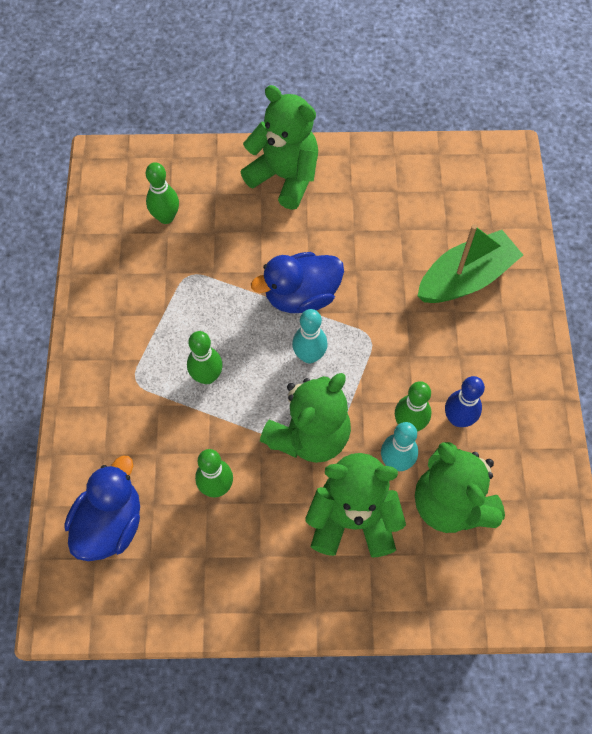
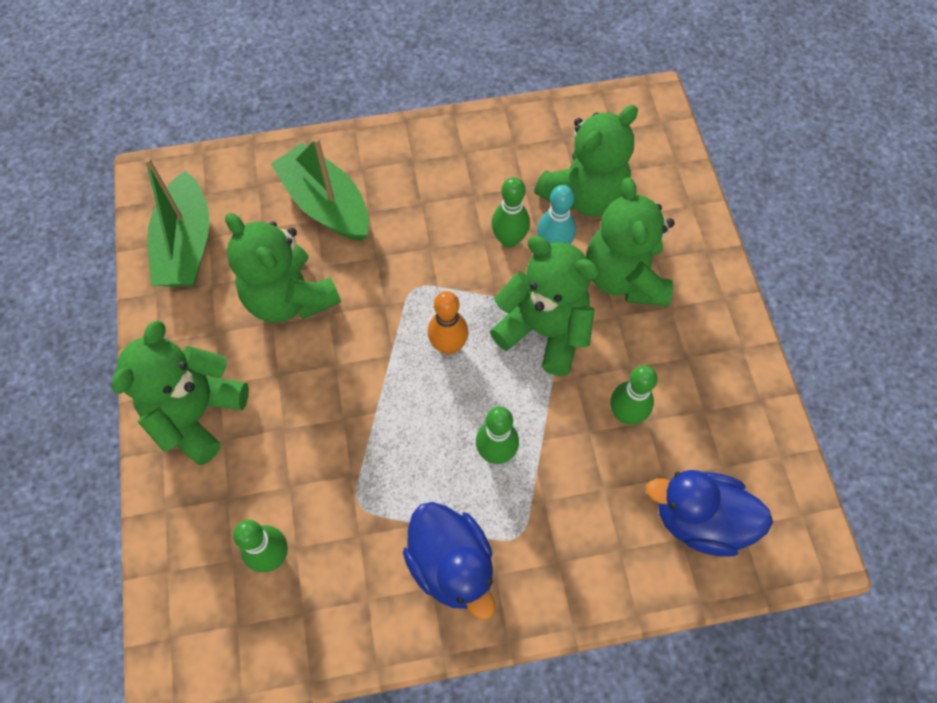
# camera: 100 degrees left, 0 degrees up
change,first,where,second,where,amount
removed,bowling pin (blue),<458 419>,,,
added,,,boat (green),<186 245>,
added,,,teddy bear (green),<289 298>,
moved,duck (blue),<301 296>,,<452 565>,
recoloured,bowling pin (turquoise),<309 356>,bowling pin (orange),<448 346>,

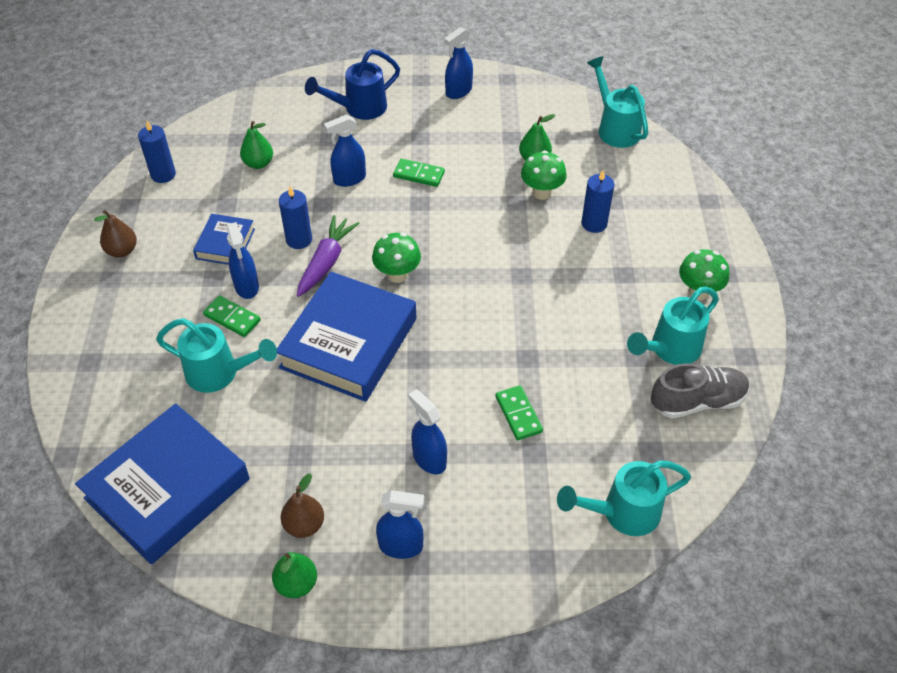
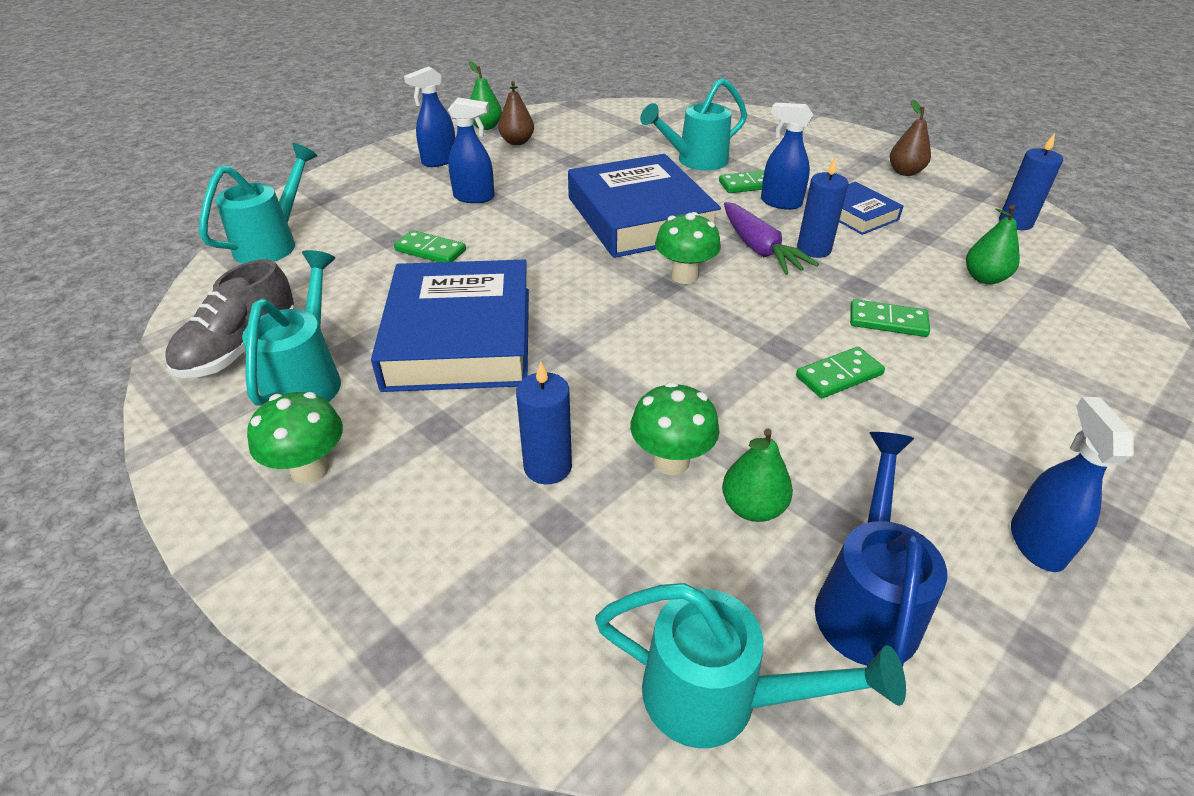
# camera: 135 degrees right, 10 degrees down
change,first,where,second,where,amount
moved,book (blue),<167 489>,,<460 337>,
moved,watering can (blue),<358 109>,,<866 600>,
replaced,spray bottle (blue),<349 179>,domino (green),<888 321>,

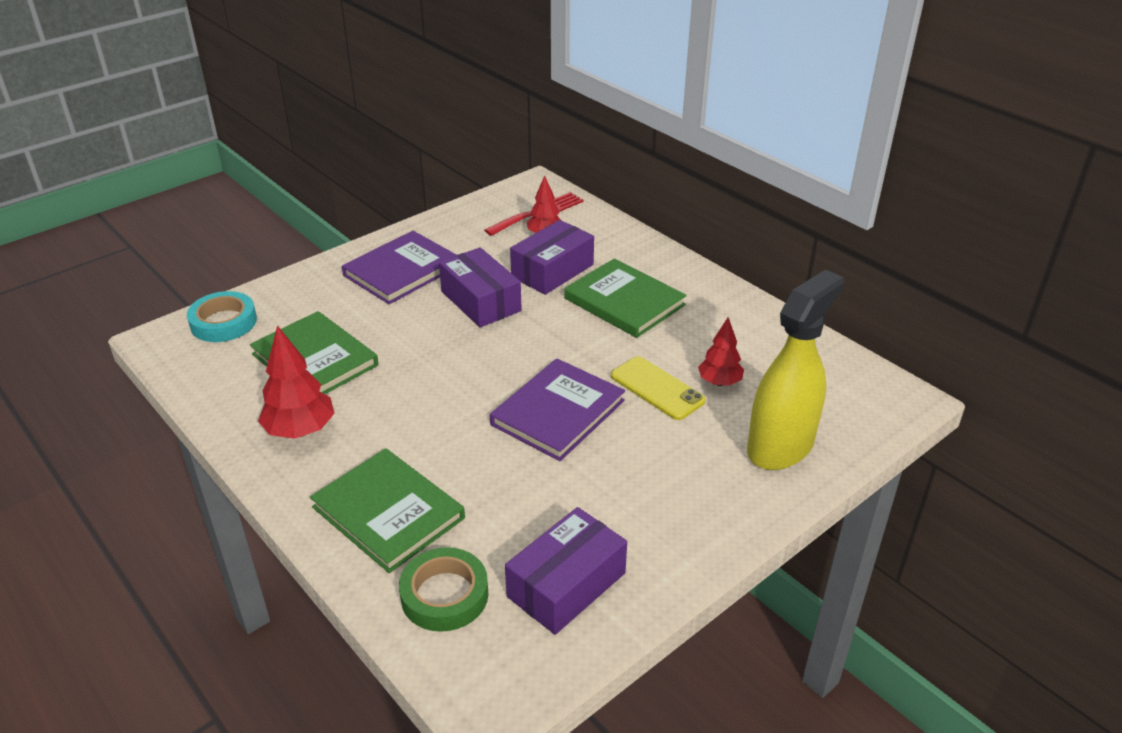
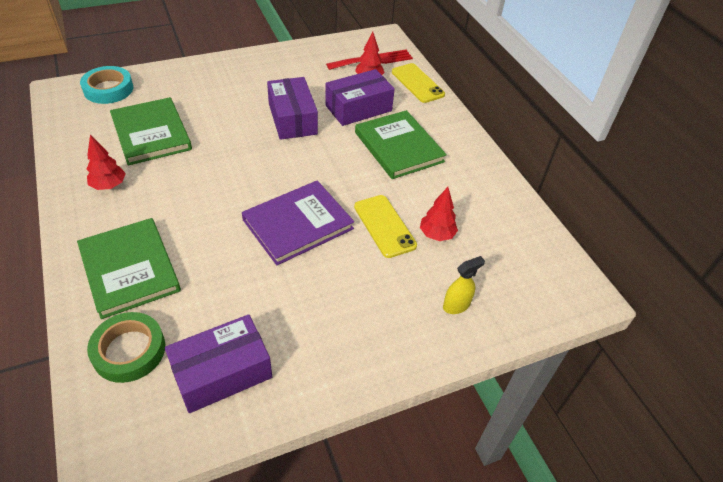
# camera: 15 degrees right, 10 degrees up
change,first,where,second,where,amount
removed,book (purple),<401 271>,,,
added,,,phone (yellow),<417 83>,
resized,tree (red),<300 430>,,<109 185>,x0.65
resized,spray bottle (yellow),<780 446>,,<456 305>,x0.42

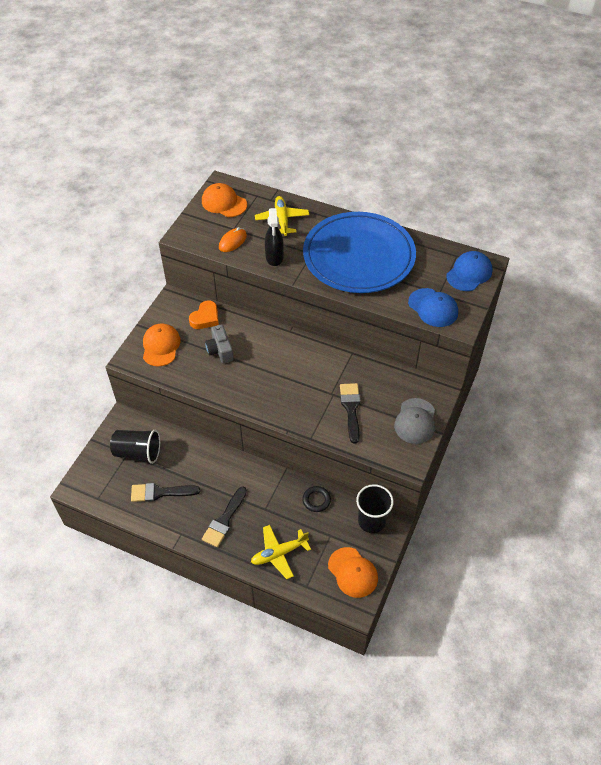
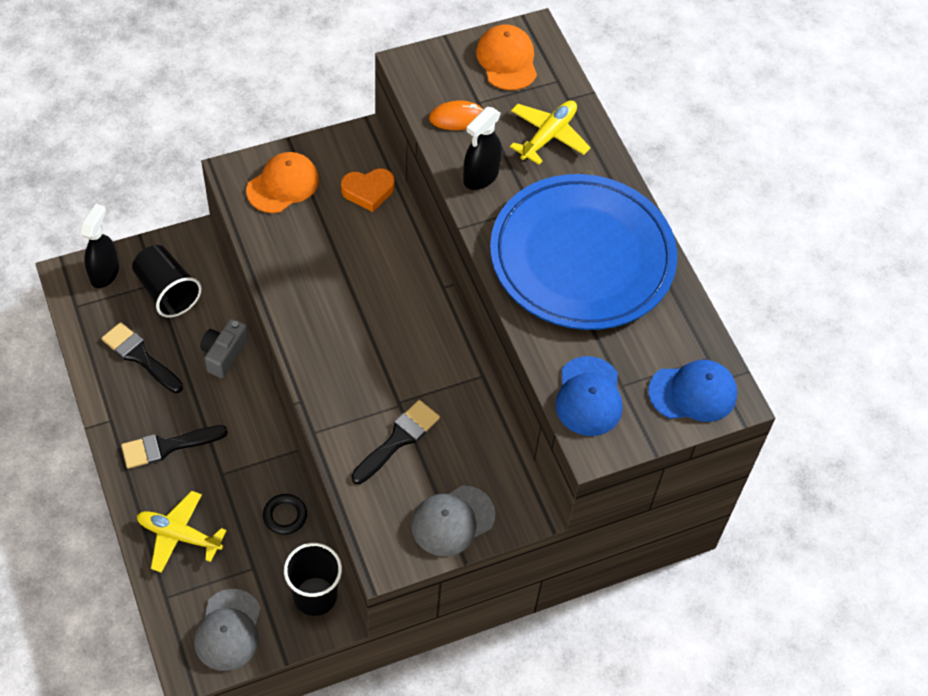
# camera: 40 degrees right, 5 degrees up
change,first,where,second,where,amount
added,,,spray bottle (black),<105 273>,
moved,camera (grey),<220 350>,,<224 354>,
recoloured,cap (orange),<353 572>,cap (grey),<228 630>,

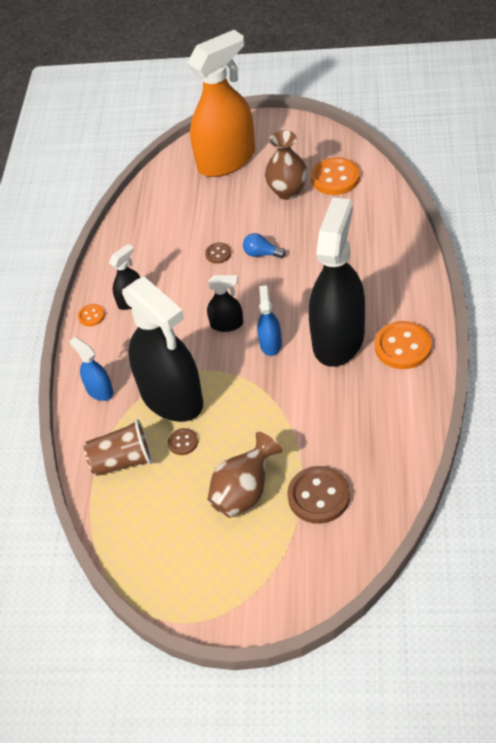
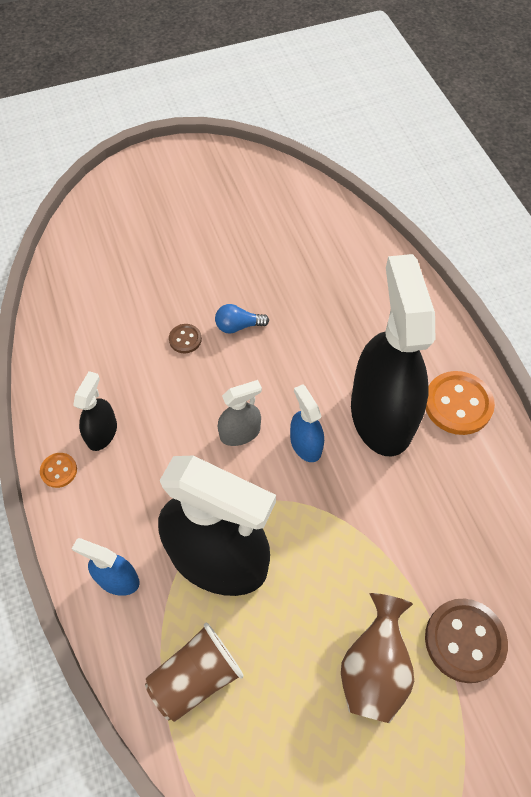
# camera: 30 degrees left, 10 degrees up
change,first,where,second,where,amount
removed,button (brown),<183 442>,,,
removed,spray bottle (orange),<226 160>,,,
removed,vase (brown),<288 191>,,,
removed,button (orange),<335 178>,,,
recoloured,spray bottle (black),<227 324>,spray bottle (grey),<240 433>,

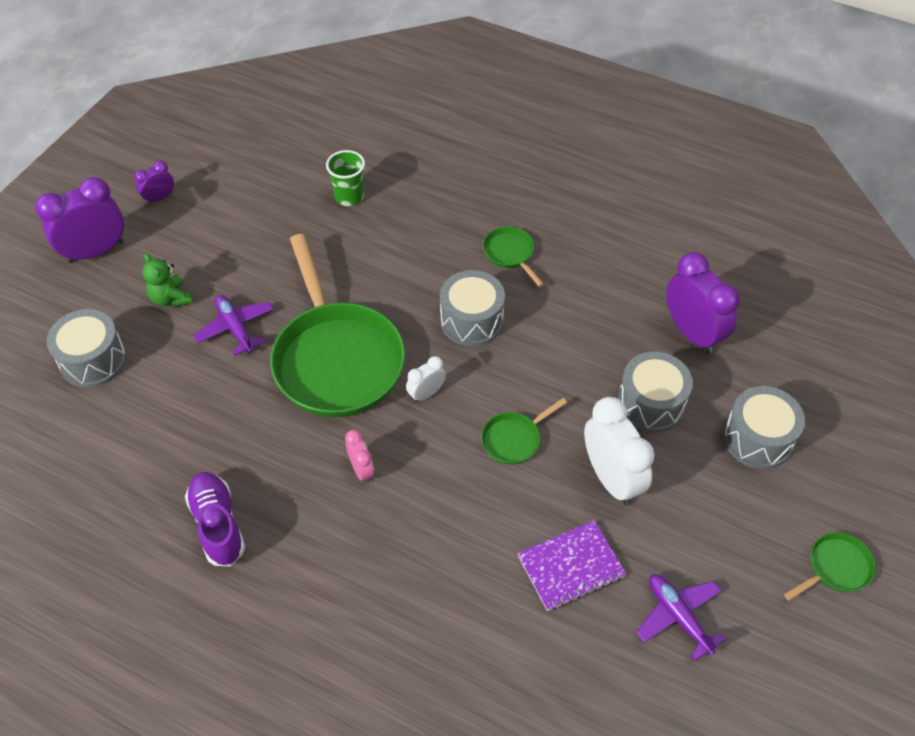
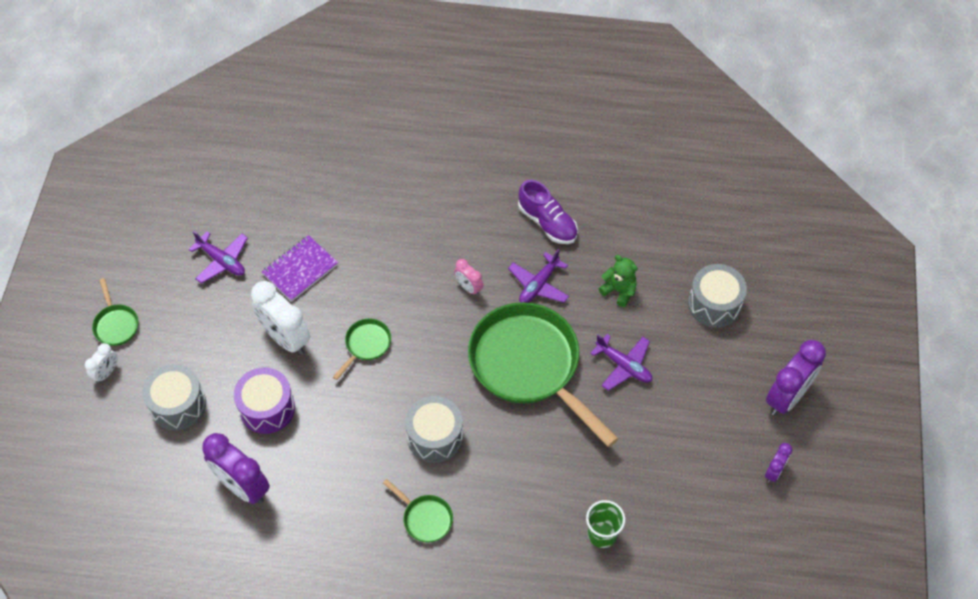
# camera: 160 degrees right, 5 degrees up
change,first,where,second,where,amount
added,,,plane (purple),<538 285>,
moved,teddy bear (green),<171 298>,,<619 290>,
moved,clock (white),<426 393>,,<106 372>,
recoloured,drum (grey),<650 404>,drum (purple),<267 408>,
turned,pan (green),<835 568>,,<116 324>,60 degrees counterclockwise

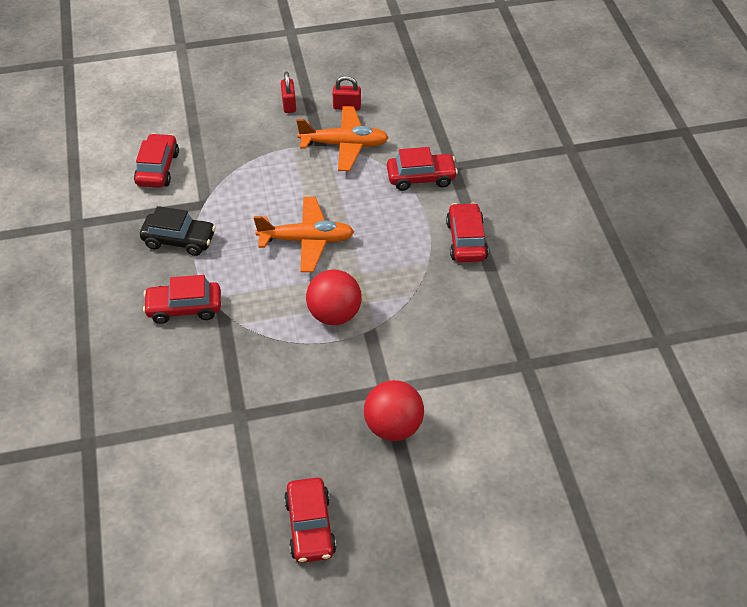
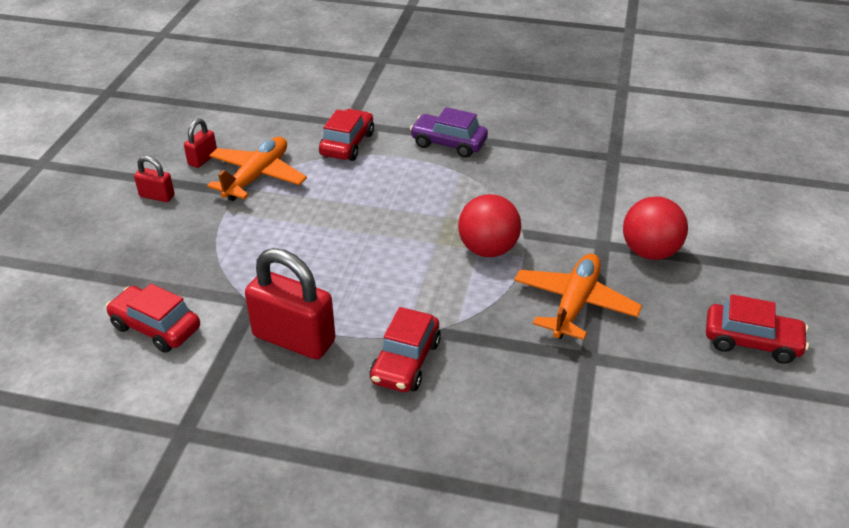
# camera: 65 degrees left, 10 degrees down
change,first,where,second,where,amount
moved,plane (orange),<306 240>,,<574 304>,
replaced,car (black),<179 240>,padlock (red),<294 339>,
recoloured,car (red),<466 240>,car (purple),<448 143>,

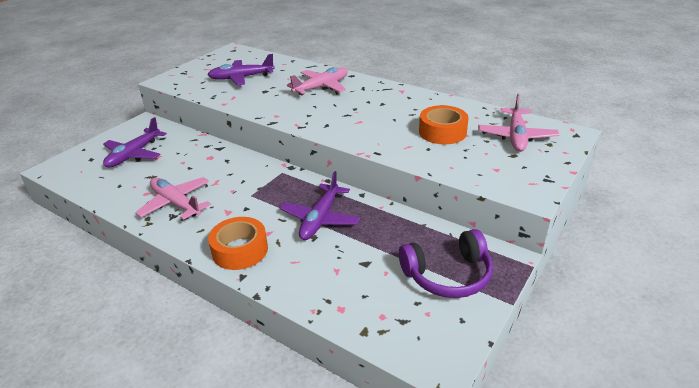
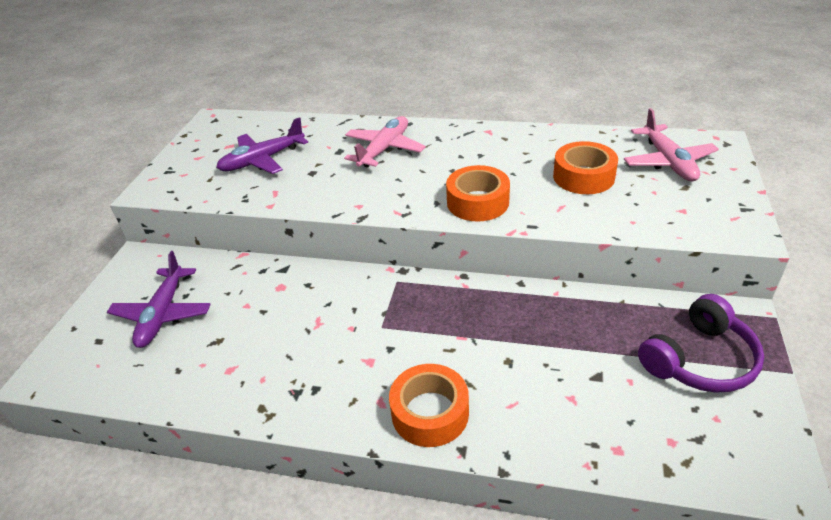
# camera: 20 degrees left, 5 degrees up
change,first,where,second,where,amount
removed,plane (pink),<176 203>,,,
removed,plane (purple),<320 219>,,,
added,,,tape (orange),<477 202>,

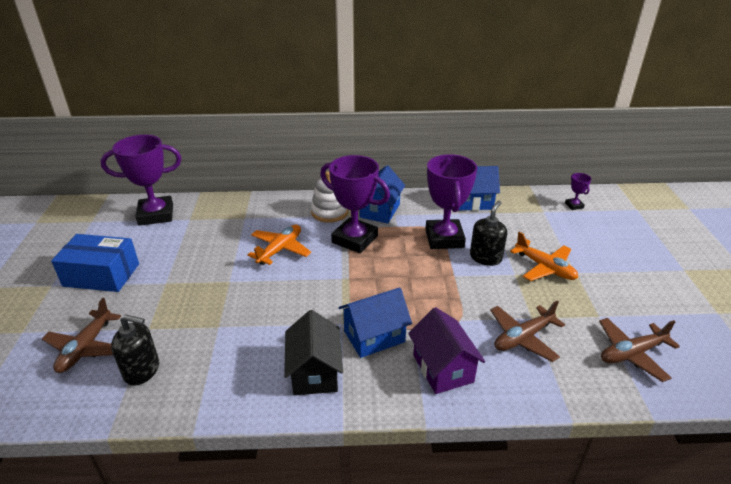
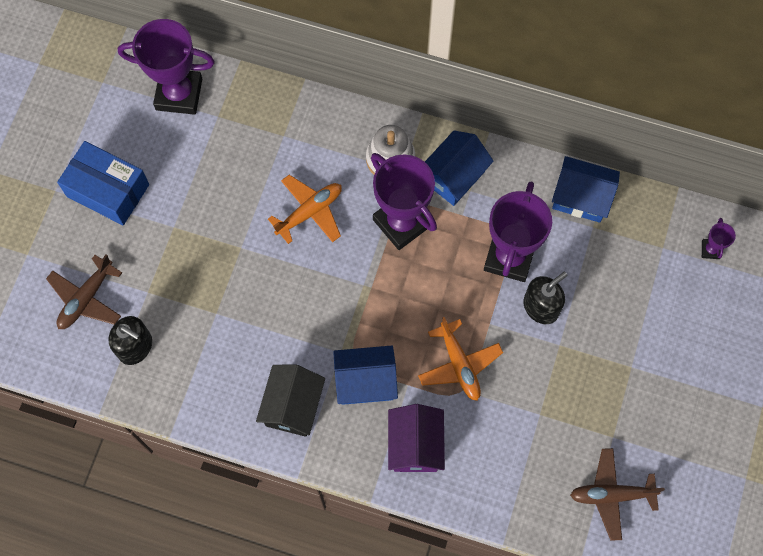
# camera: 20 degrees right, 35 degrees up
change,first,where,second,where,amount
removed,plane (brown),<523 338>,,,
moved,plane (orange),<544 267>,,<459 364>,

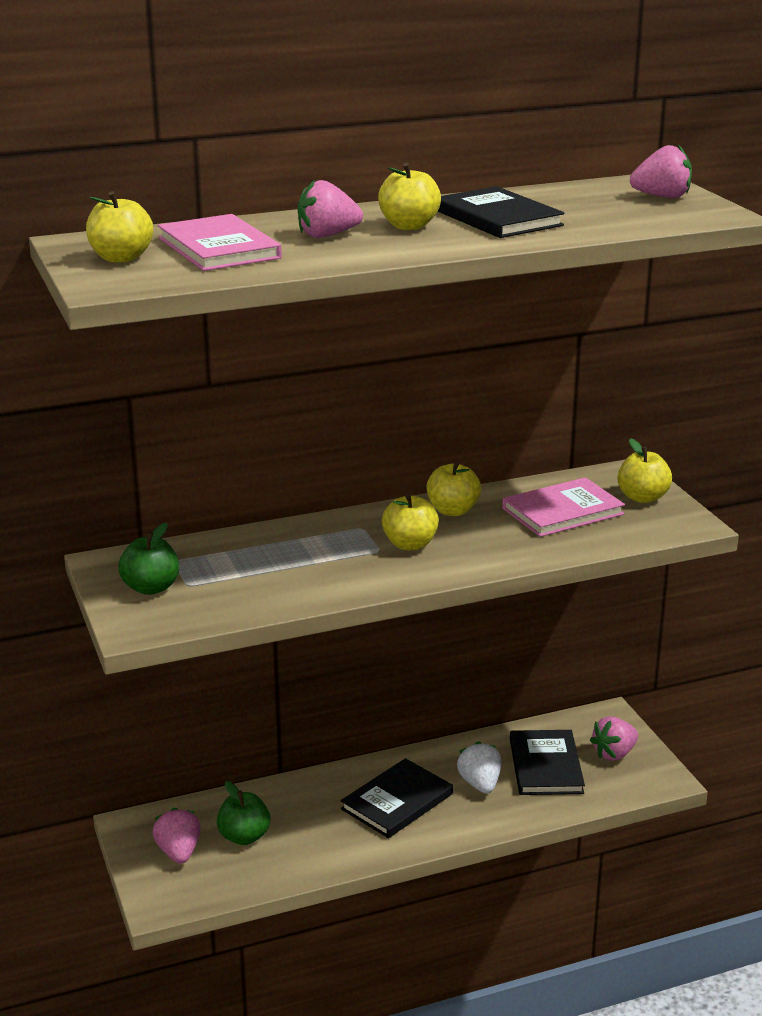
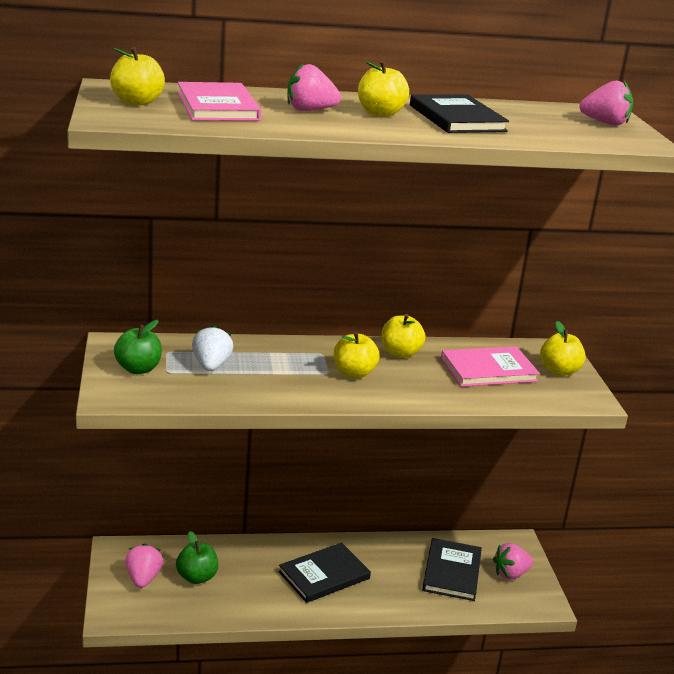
# camera: 10 degrees right, 0 degrees up
change,first,where,second,where,amount
moved,strawberry (white),<480 784>,,<211 366>,

